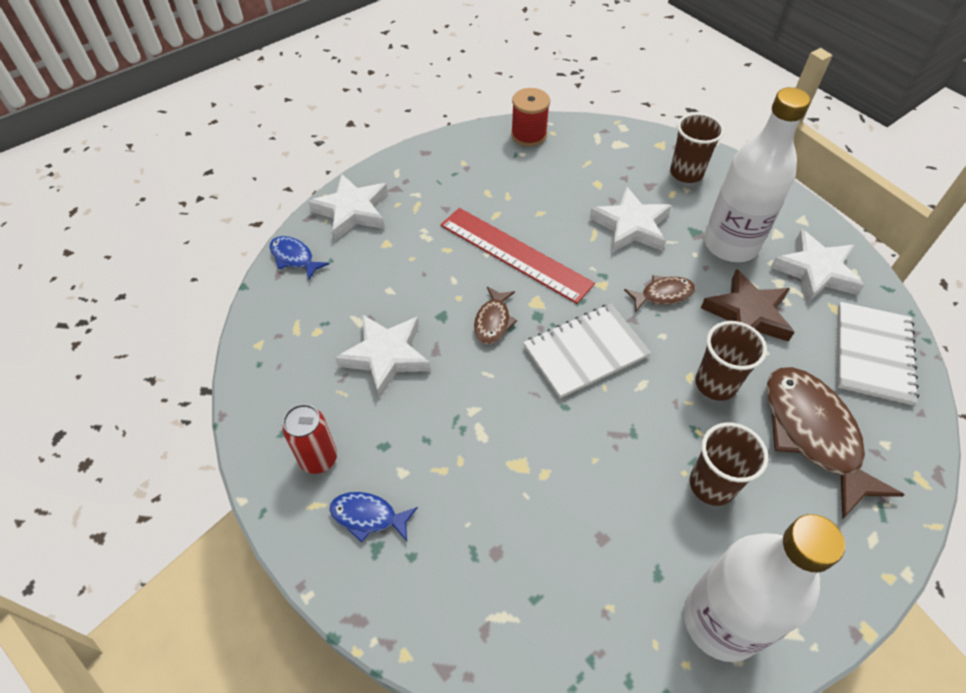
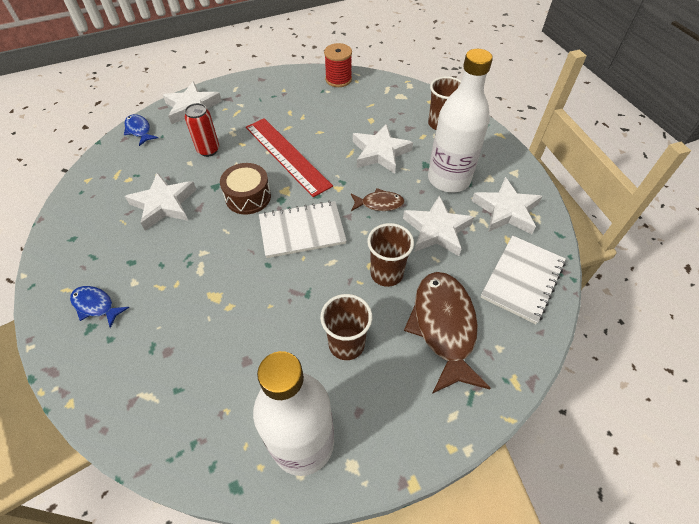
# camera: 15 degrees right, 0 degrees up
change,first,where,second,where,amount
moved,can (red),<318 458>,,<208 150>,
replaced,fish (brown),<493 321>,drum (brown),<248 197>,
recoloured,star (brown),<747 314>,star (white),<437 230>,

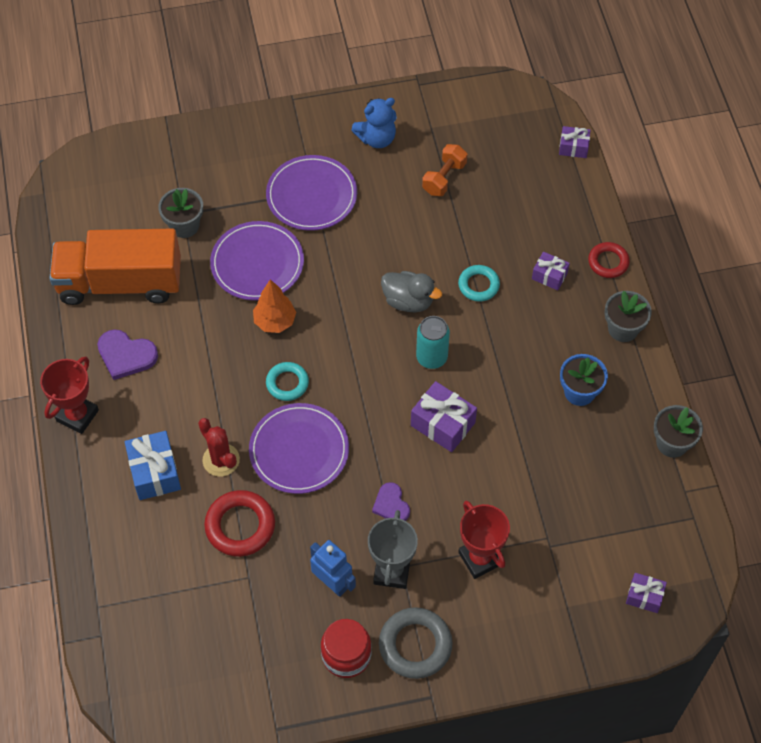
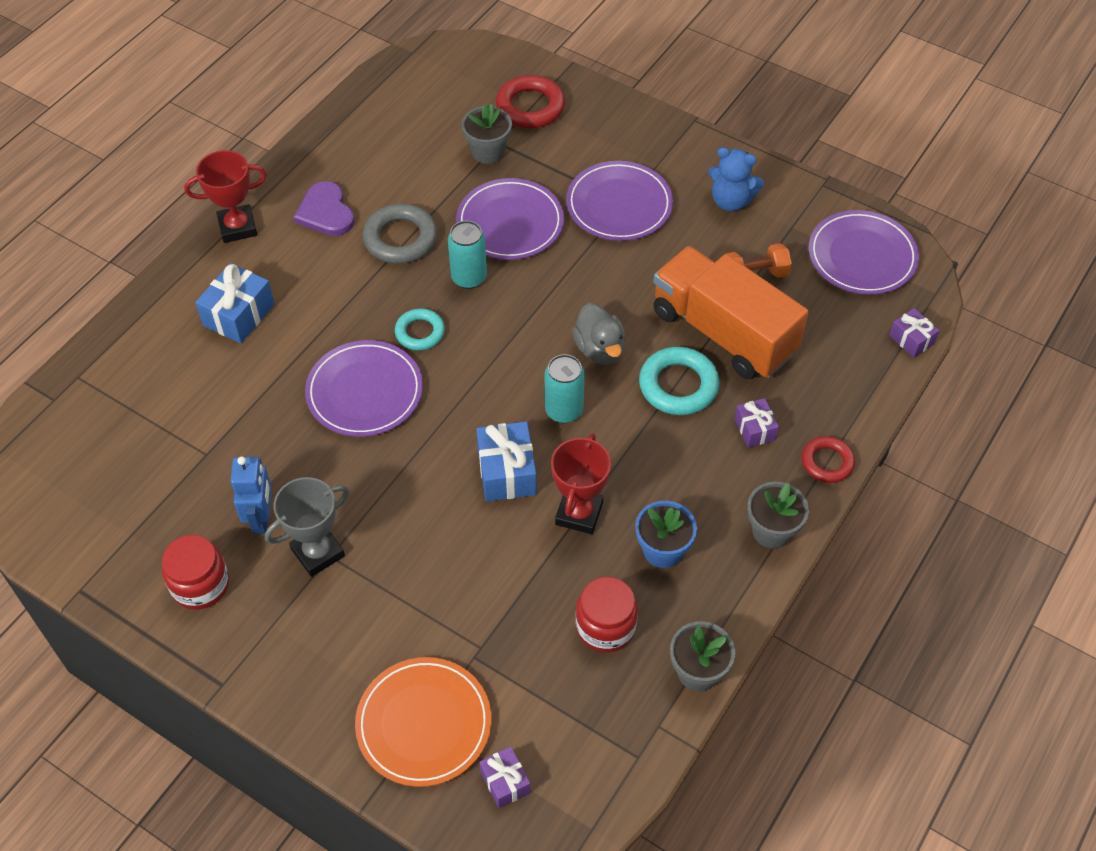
# camera: 45 degrees right, 5 degrees down
change,first,where,second,where,amount
removed,cactus (red),<221 460>,,,
removed,heart (purple),<391 504>,,,
added,,,plate (orange),<424 723>,
added,,,jar (red),<605 627>,
added,,,plate (purple),<862 256>,
moved,truck (orange),<120 283>,,<723 332>,
moved,ring (red),<240 526>,,<530 107>,
moved,ring (grey),<415 645>,,<400 238>,
moved,trophy (red),<480 558>,,<579 513>,
replaced,tree (orange),<275 322>,can (turquoise),<469 278>,
recoloured,gift (purple),<442 424>,gift (blue),<506 472>,
resized,ring (turquoise),<478 285>,,<678 385>,x1.56

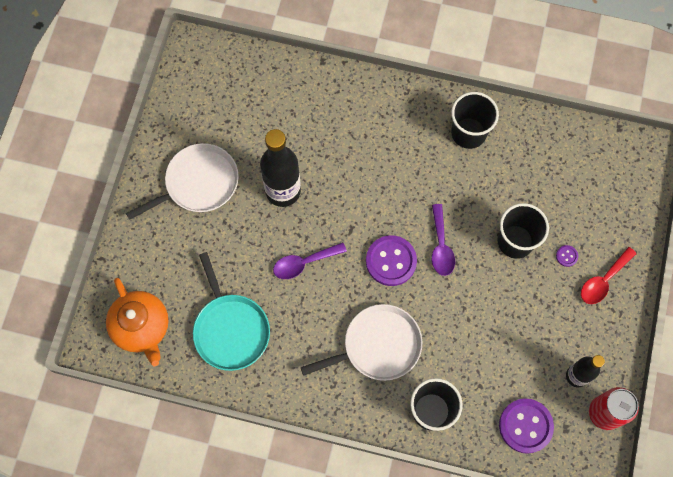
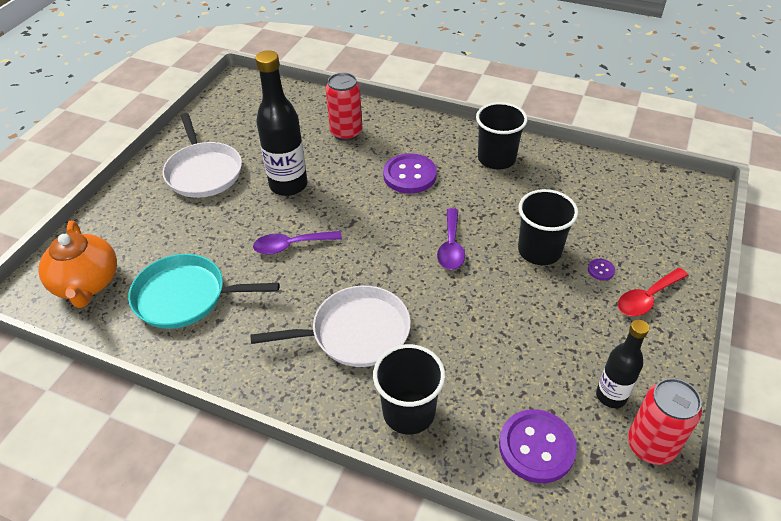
# camera: 10 degrees right, 25 degrees down
change,first,where,second,where,amount
added,,,can (red),<346 133>,
moved,button (purple),<391 261>,,<409 175>,
turned,pan (white),<198 183>,,<203 172>,90 degrees clockwise
turned,pan (turquoise),<230 329>,,<185 296>,105 degrees clockwise

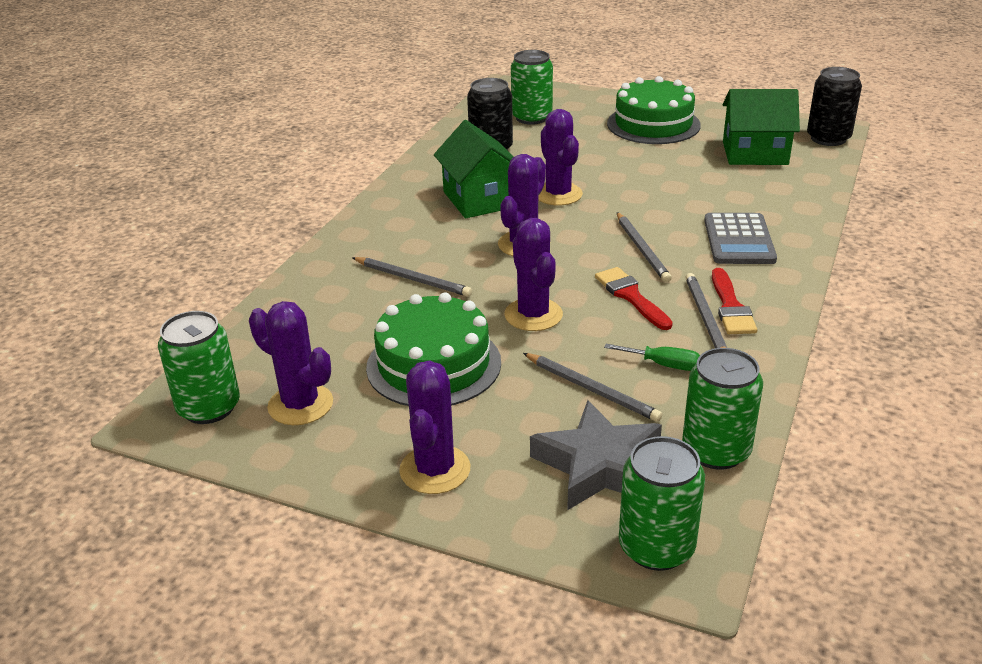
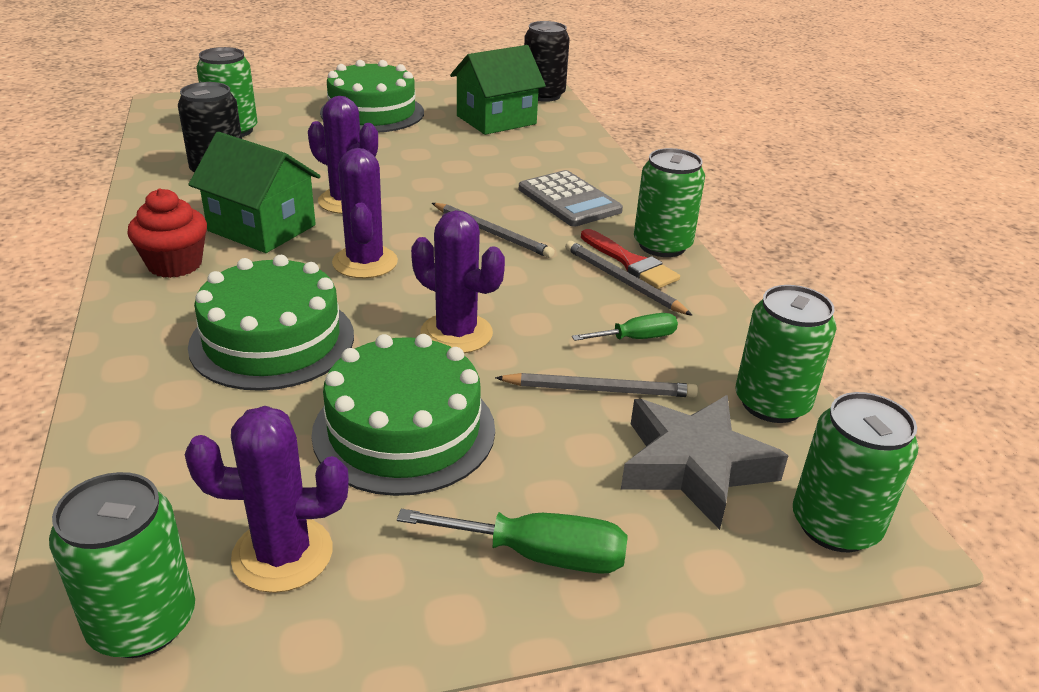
# camera: 40 degrees left, 0 degrees up
change,first,where,second,where,amount
removed,brush (red),<631 296>,,,
added,,,cupcake (red),<175 264>,
added,,,can (green),<662 245>,
replaced,pencil (grey),<413 279>,cake (green),<272 340>,
replaced,cactus (purple),<435 470>,screwdriver (green),<539 555>,

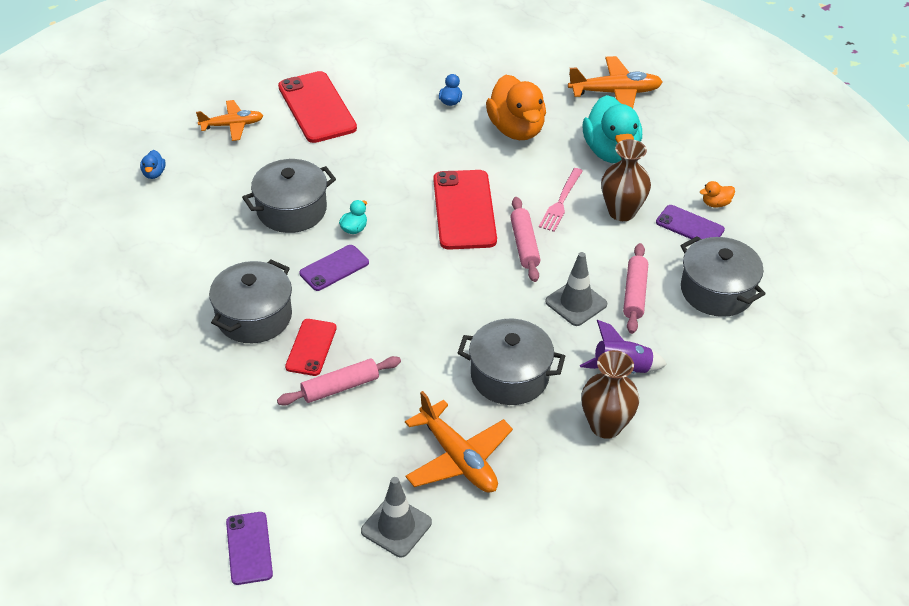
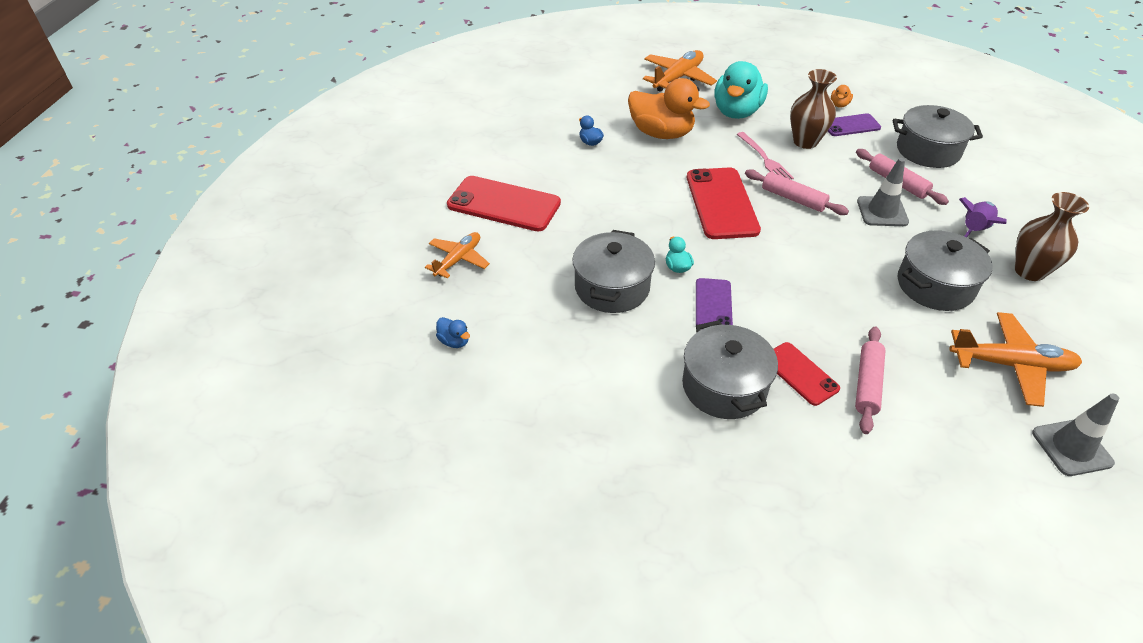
# camera: 45 degrees left, 0 degrees up
change,first,where,second,where,amount
removed,phone (purple),<249 548>,,,
turned,phone (red),<464 210>,,<721 203>,45 degrees clockwise
turned,duck (turquoise),<611 151>,,<736 112>,75 degrees clockwise

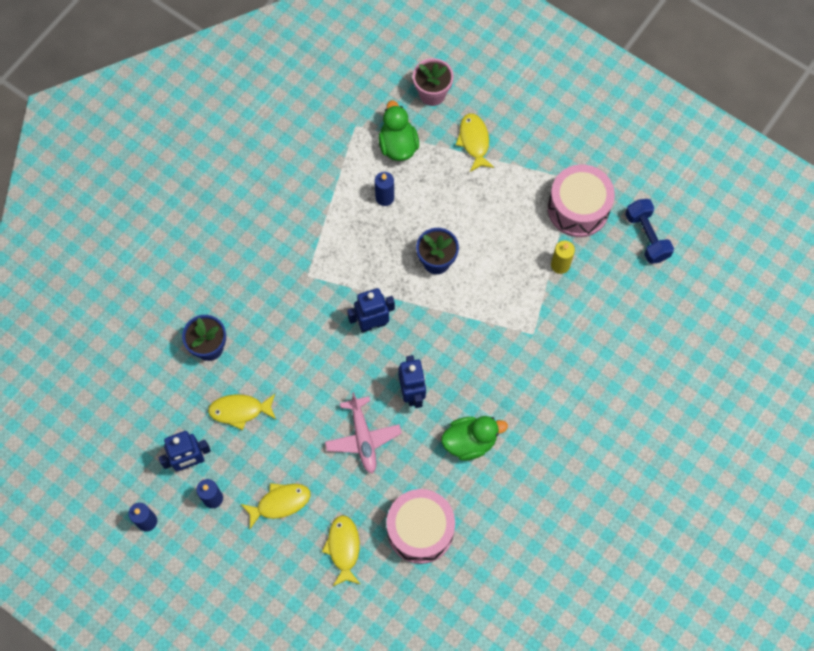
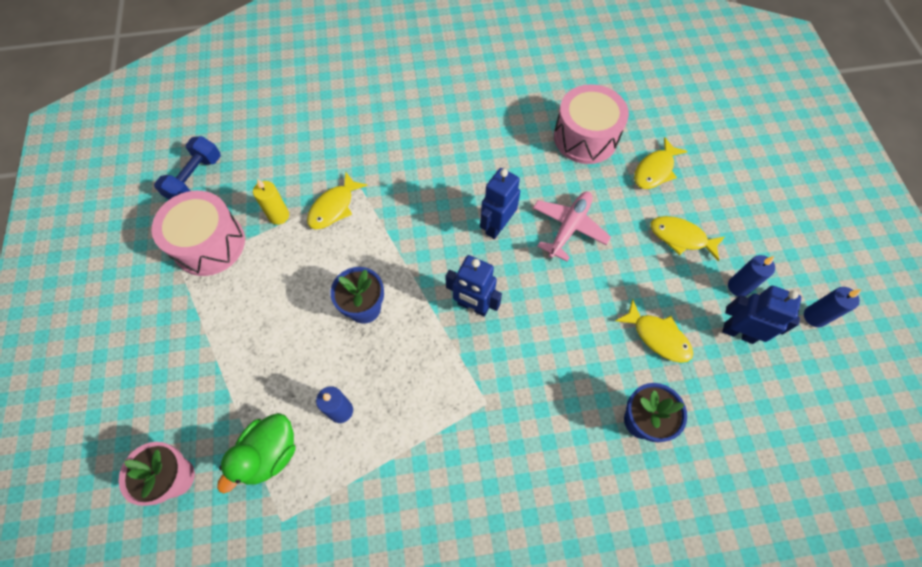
# camera: 135 degrees left, 5 degrees down
change,first,where,second,where,amount
removed,duck (green),<470 442>,,,
moved,fish (yellow),<474 141>,,<334 207>,

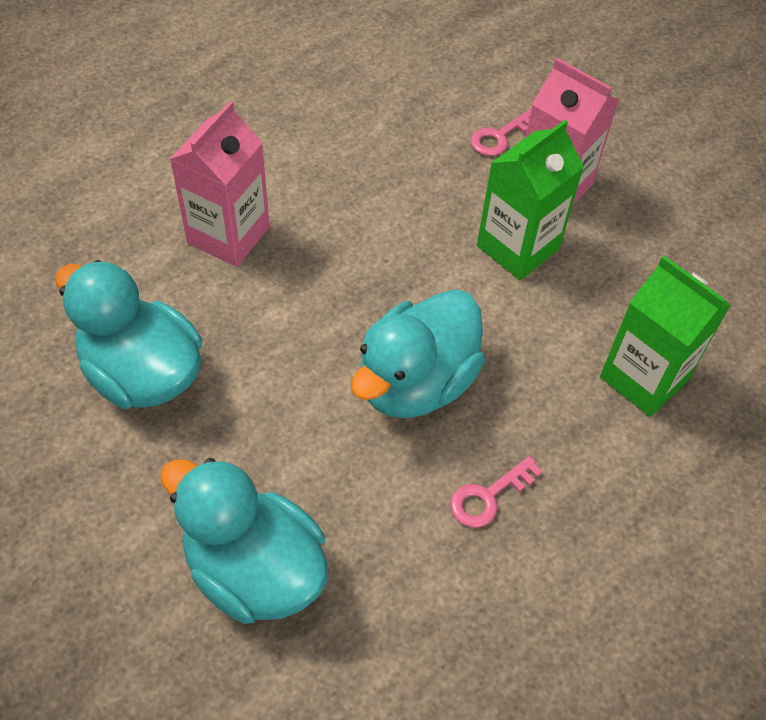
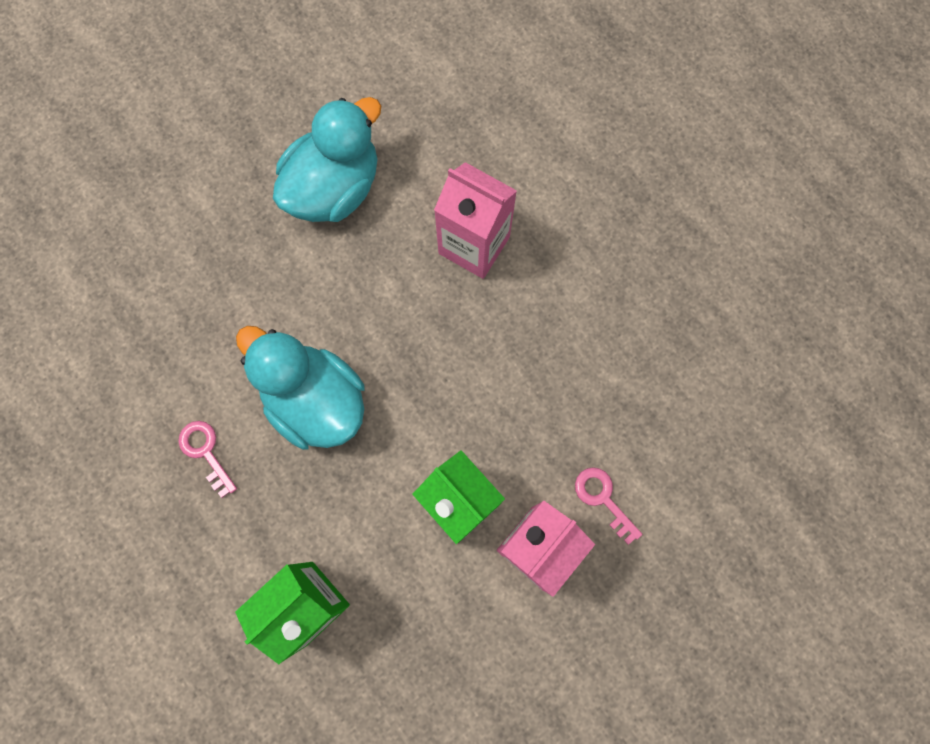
# camera: 95 degrees right, 20 degrees up
change,first,where,second,where,amount
removed,duck (turquoise),<254 569>,,,

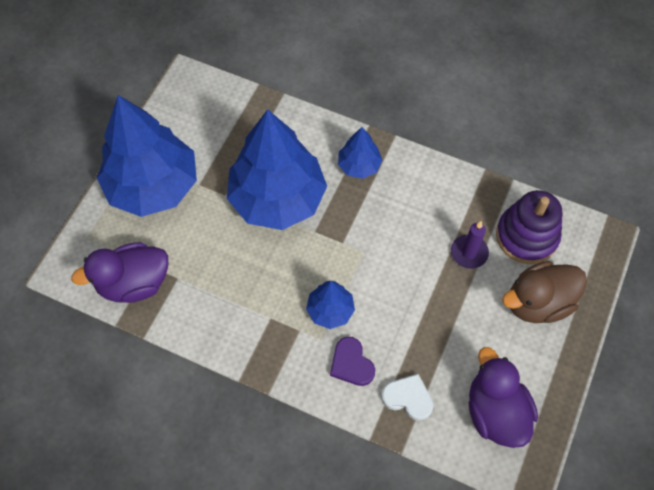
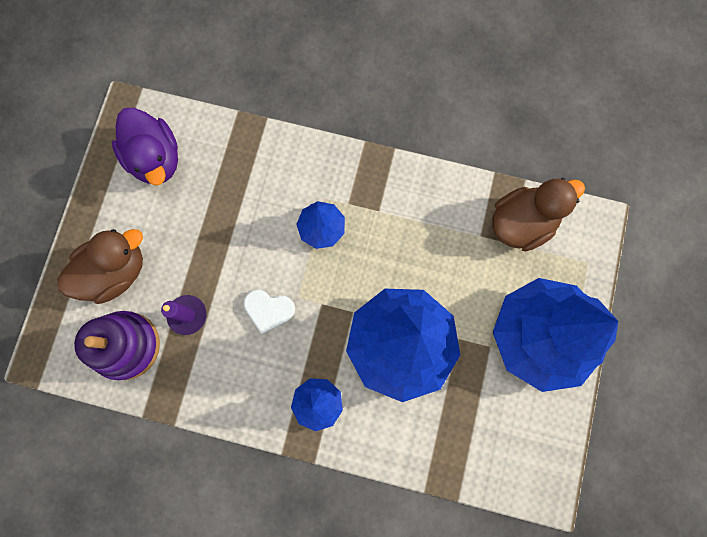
# camera: 170 degrees right, 15 degrees up
change,first,where,second,where,amount
removed,heart (purple),<351 364>,,,
moved,heart (white),<408 398>,,<268 310>,
recoloured,duck (purple),<134 283>,duck (brown),<522 223>,

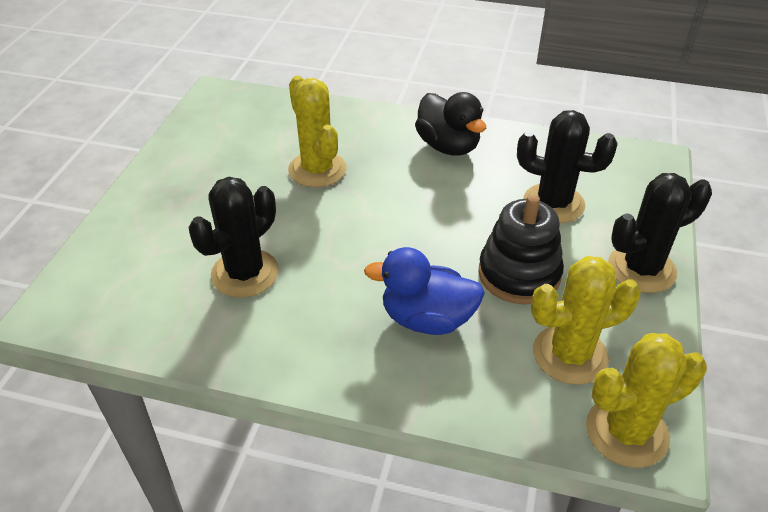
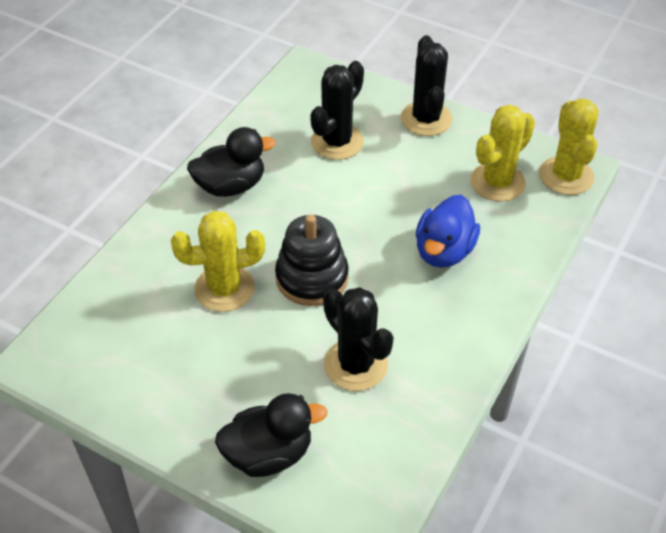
# camera: 75 degrees left, 5 degrees up
change,first,where,second,where,amount
added,,,duck (black),<269 454>,
moved,stacking toy (black),<519 274>,,<312 278>,
turned,cactus (yellow),<570 355>,,<497 182>,45 degrees clockwise

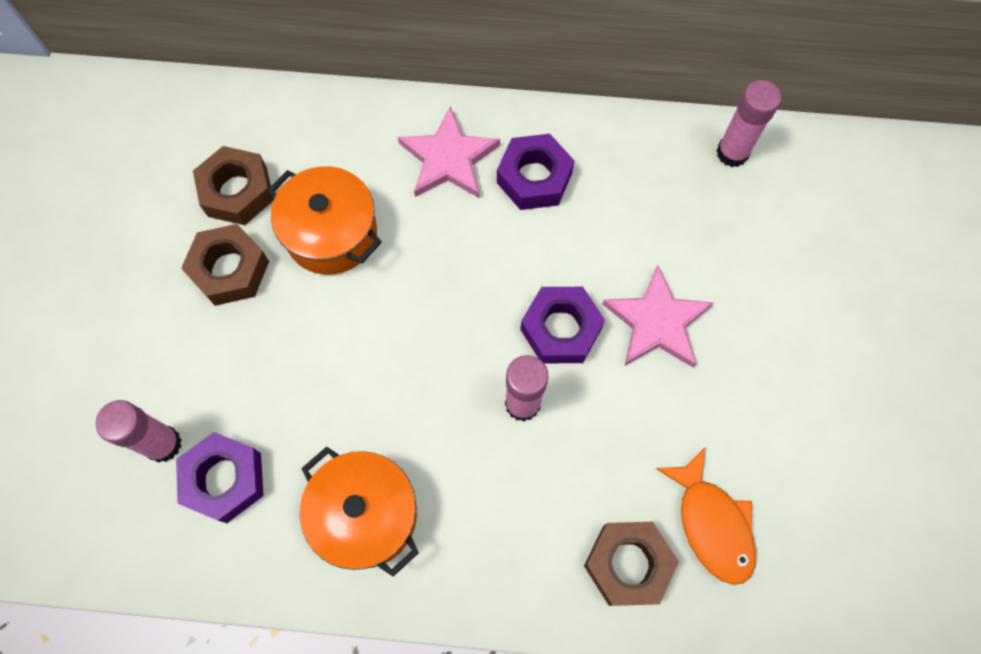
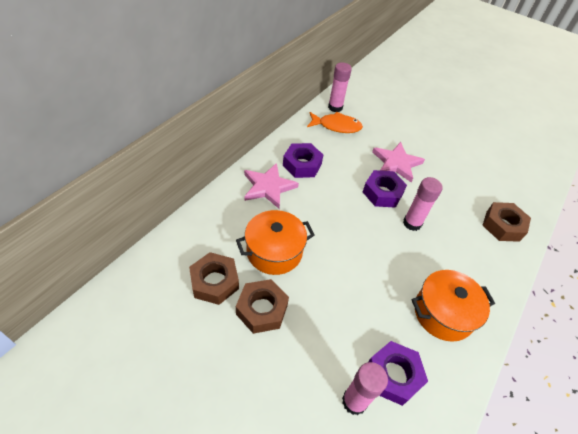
# camera: 65 degrees left, 20 degrees down
change,first,where,second,where,amount
moved,fish (orange),<712 524>,,<336 126>,

